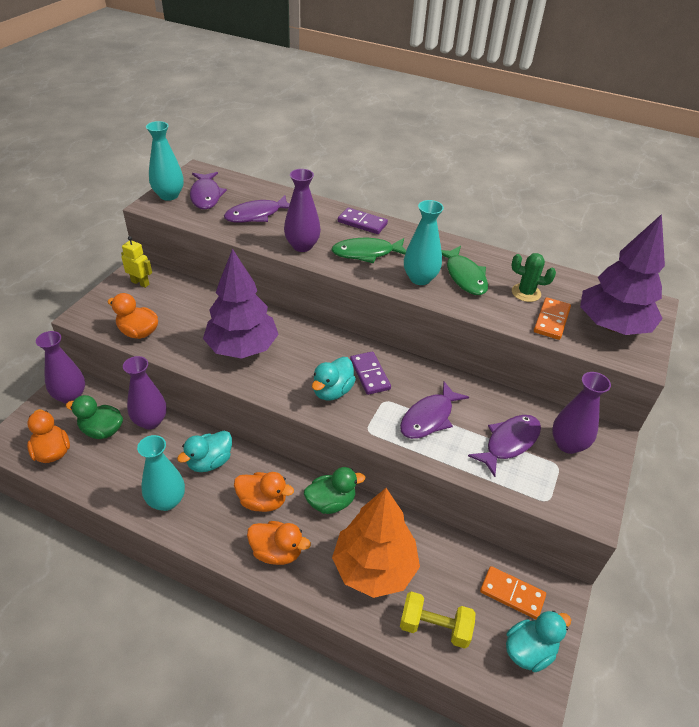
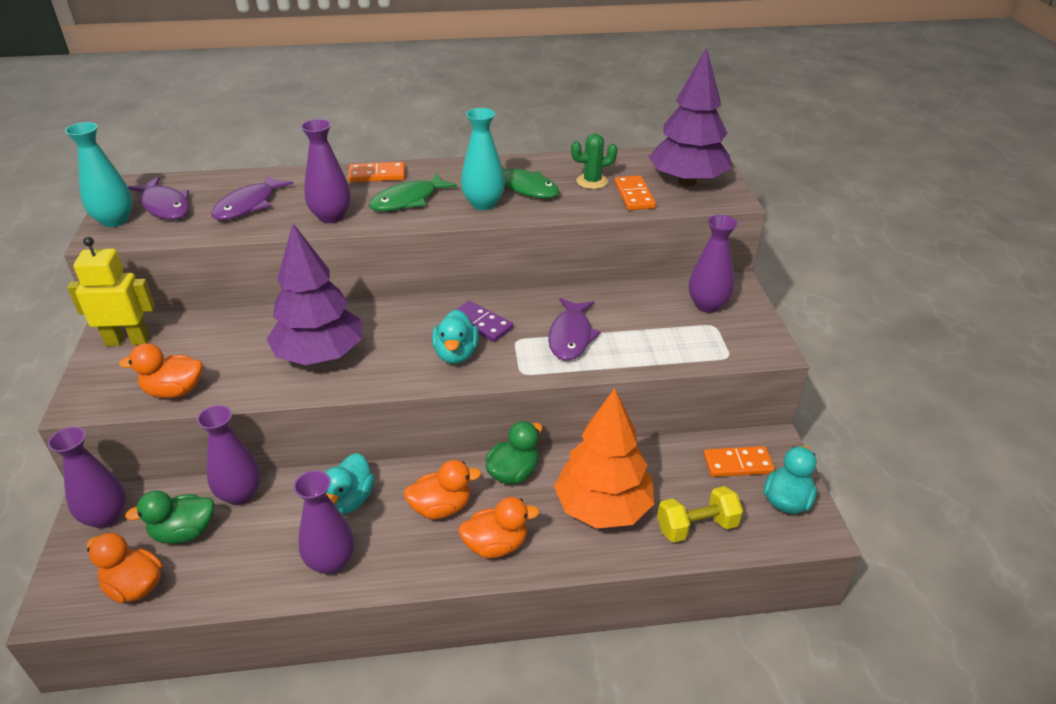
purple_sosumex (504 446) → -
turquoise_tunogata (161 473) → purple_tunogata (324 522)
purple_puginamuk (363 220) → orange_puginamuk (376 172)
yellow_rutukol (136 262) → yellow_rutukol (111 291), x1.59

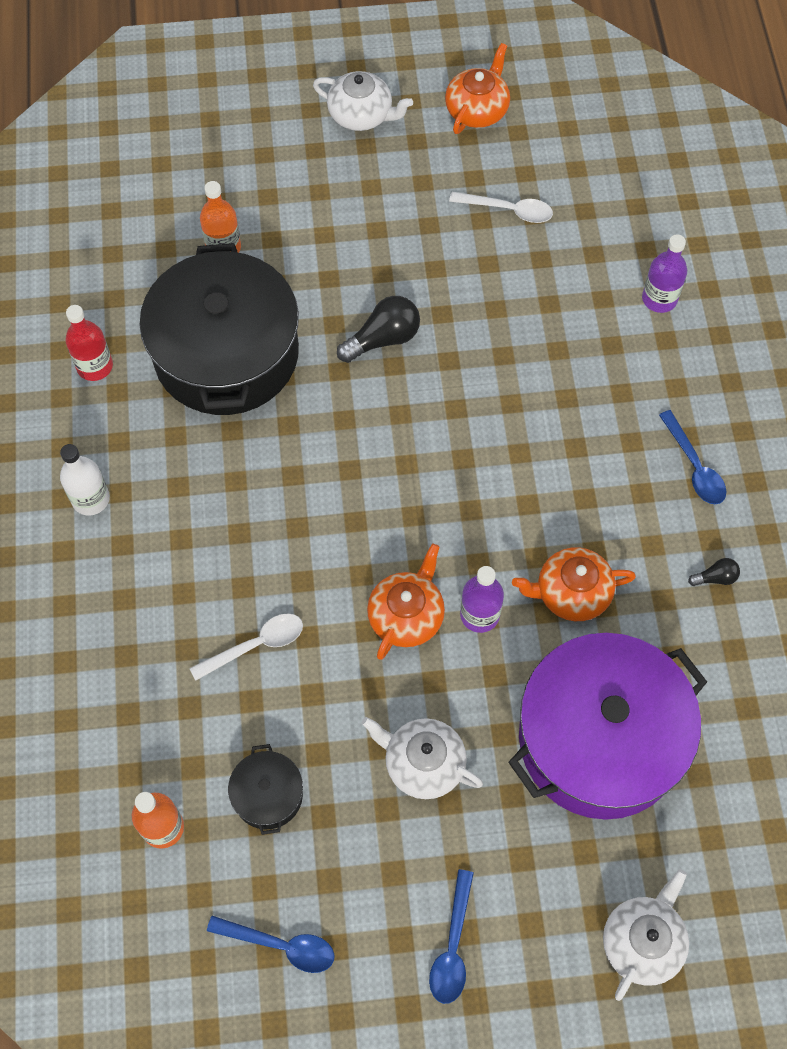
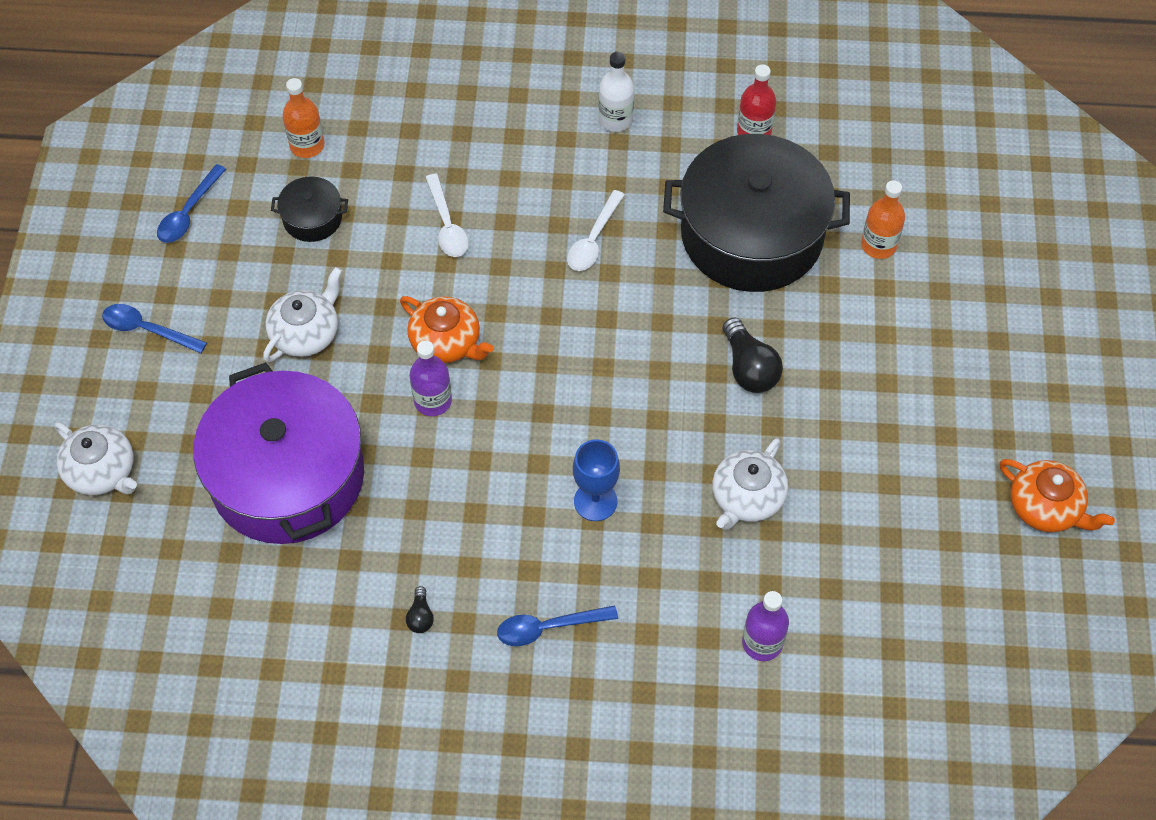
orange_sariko (574 584) → -
- → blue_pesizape (596 480)
white_sariko (363 101) → white_sariko (750 484), relocated
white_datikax (501 207) → white_datikax (596 230), relocated

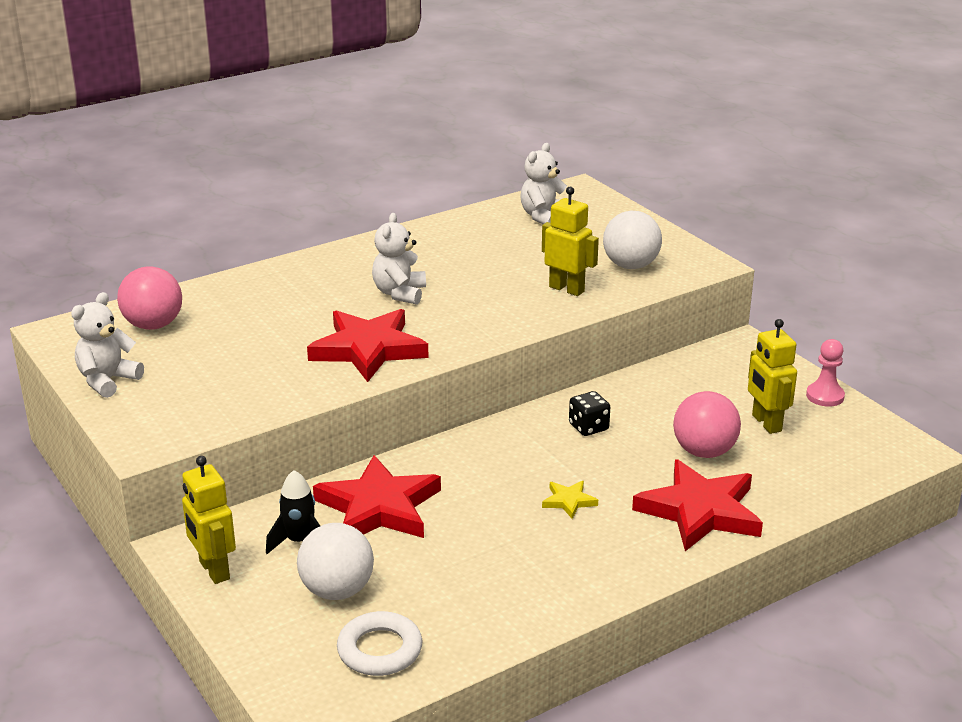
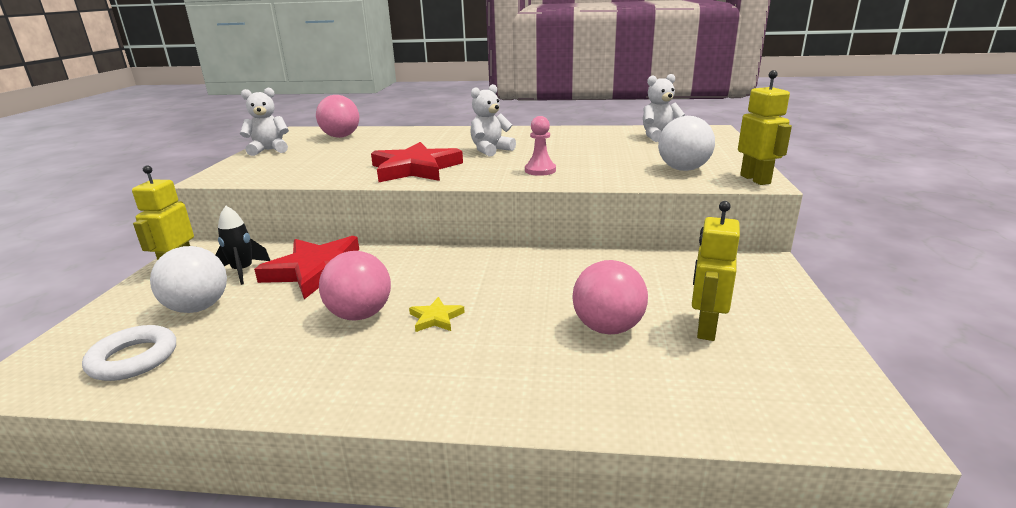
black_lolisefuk (589 413) → -
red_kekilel (697 505) → -
- → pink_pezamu (355 285)
yellow_rutukol (570 241) → yellow_rutukol (765 127), relocated
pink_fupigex (825 373) → pink_fupigex (540 146), relocated

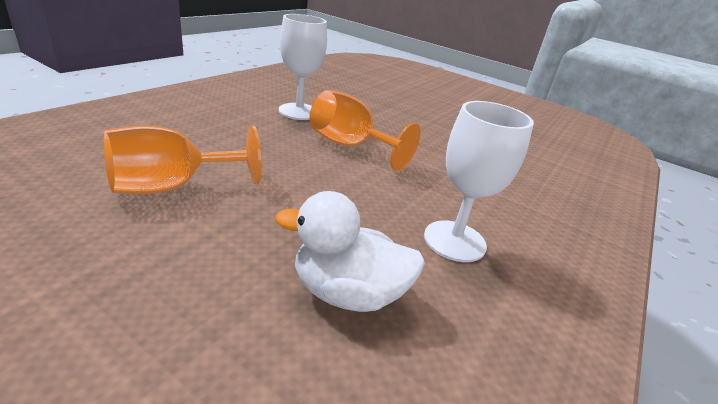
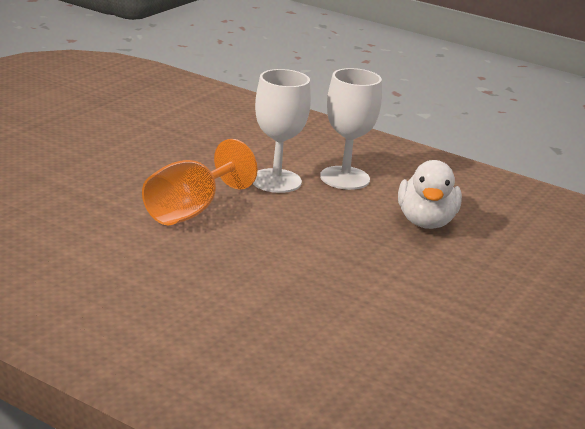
orange_pesizape (182 159) → -
white_pesizape (303 67) → white_pesizape (282 131), relocated

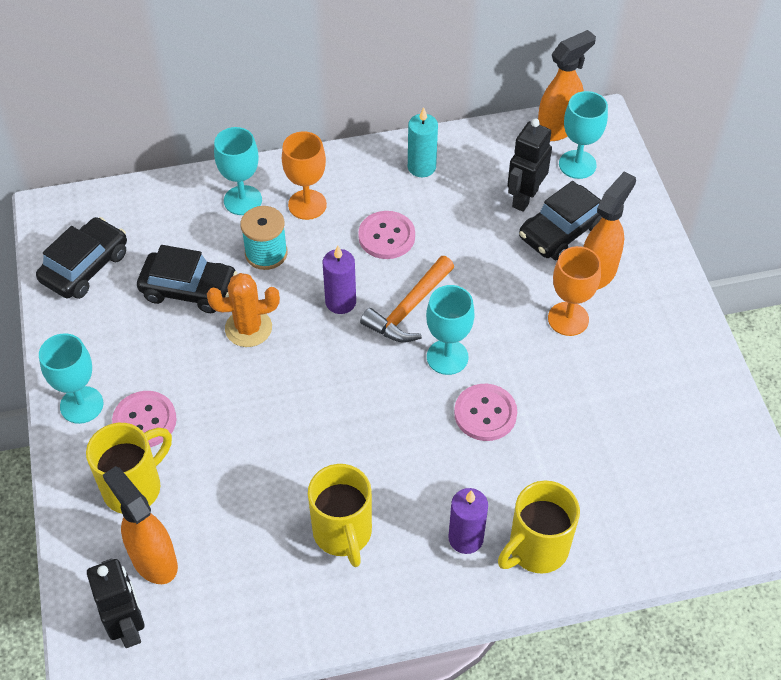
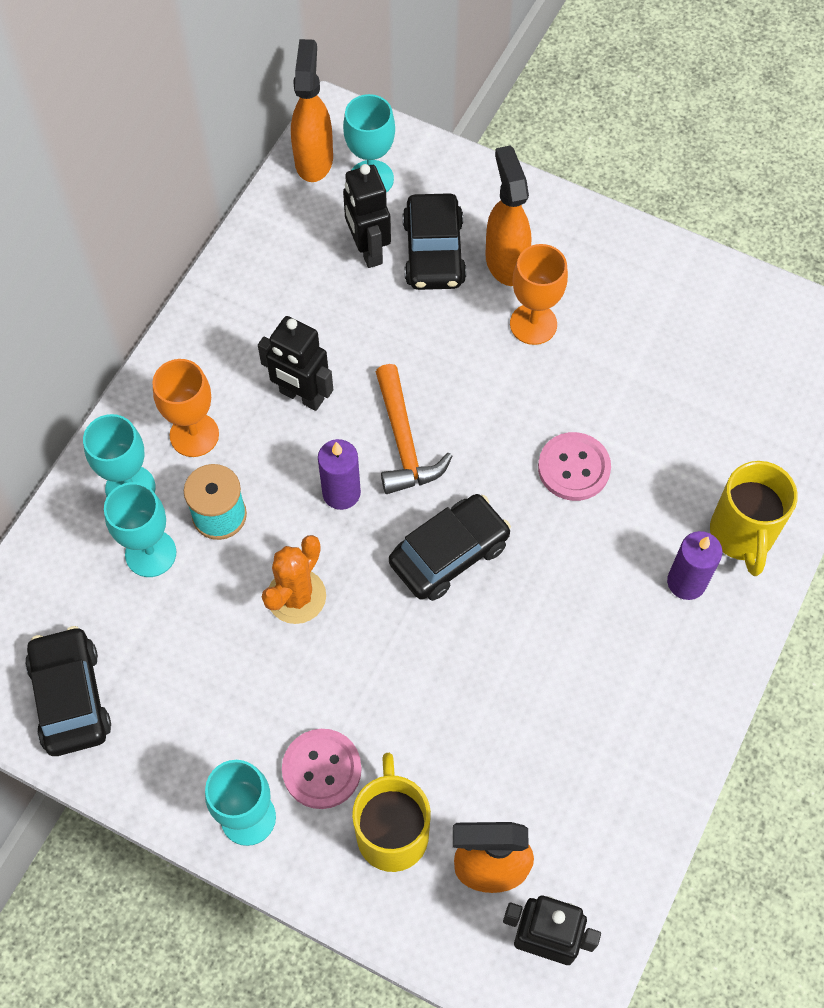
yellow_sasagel (340 515) → -
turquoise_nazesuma (423 142) → -
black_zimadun (187 279) → black_zimadun (450 547), relocated
turquoise_pesizape (450 330) → turquoise_pesizape (140 529), relocated
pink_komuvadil (386 235) → black_rutukol (295 363)

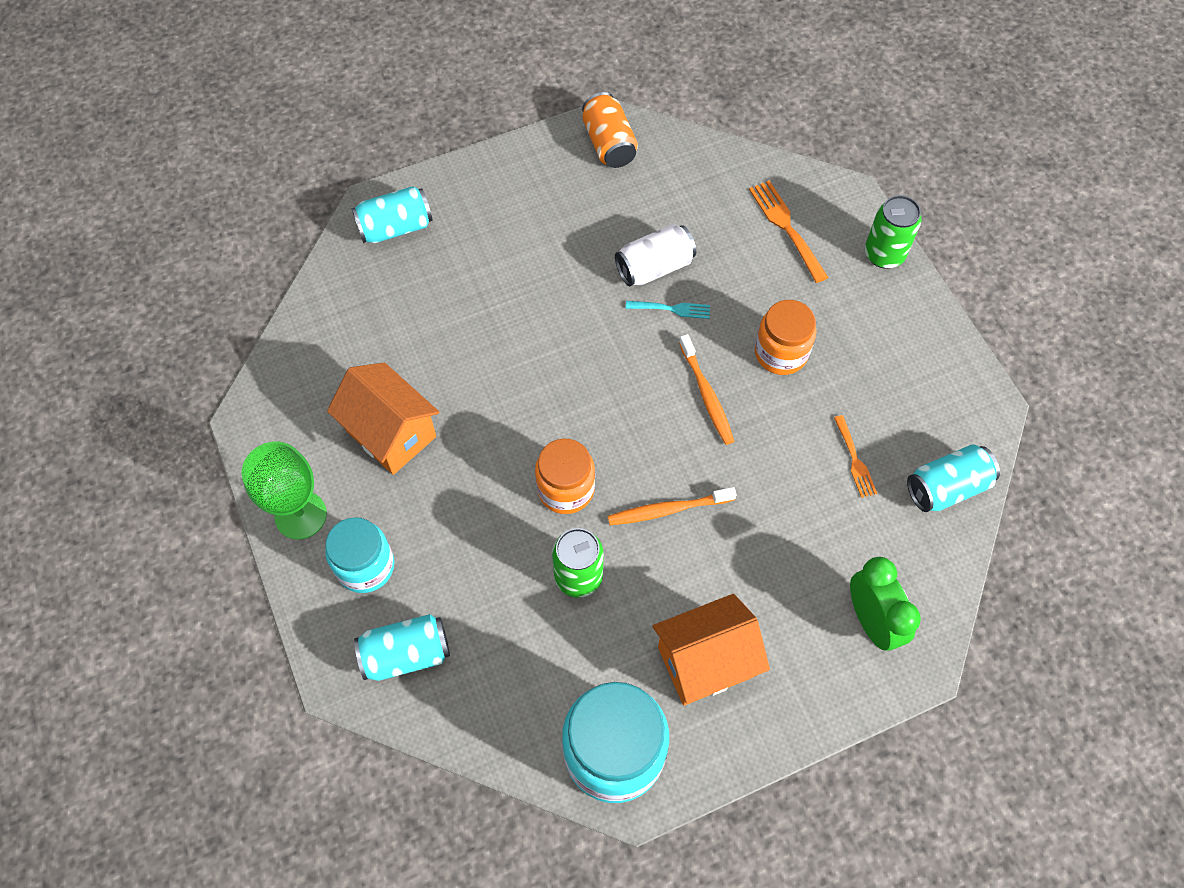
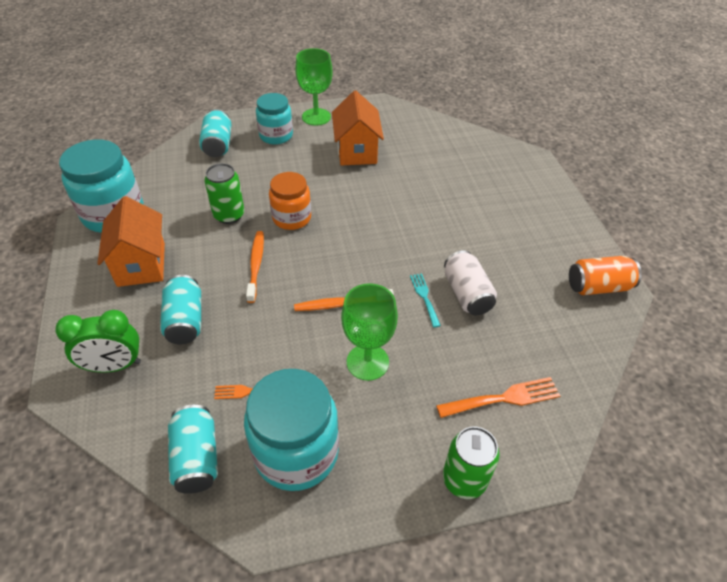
- → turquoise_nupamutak (291 430)
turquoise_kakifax (392 214) → turquoise_kakifax (180 309), relocated
orange_nupamutak (785 337) → green_pesizape (369 332)
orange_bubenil (383 419) → orange_bubenil (358 128), 60 degrees counterclockwise
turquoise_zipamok (668 310) → turquoise_zipamok (425 300), 150 degrees clockwise

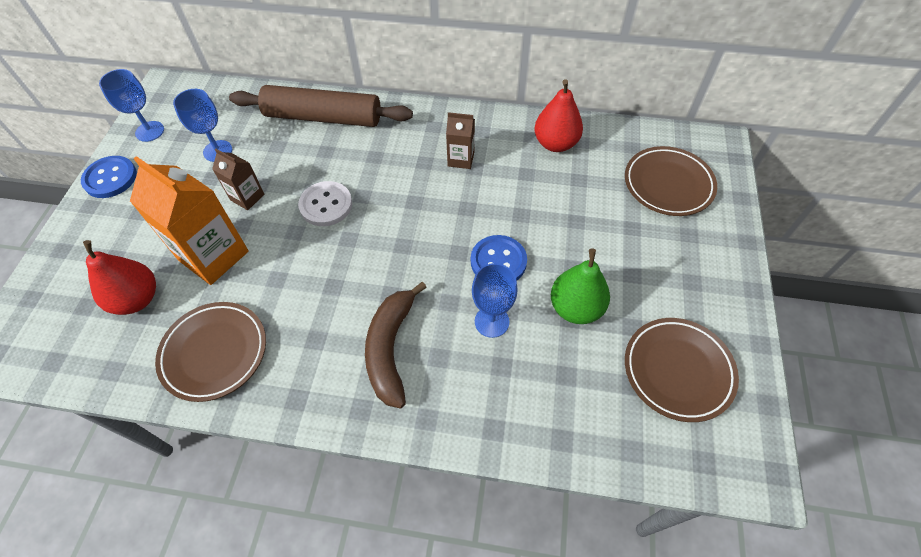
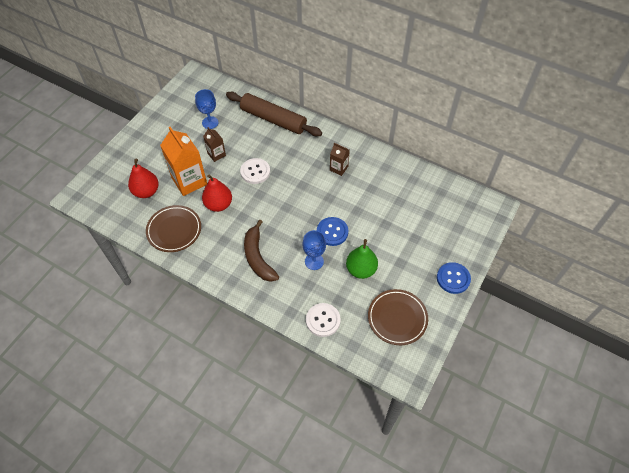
blue_pesizape (131 105) → -
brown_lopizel (671 181) → -
- → white_komuvadil (323 320)
blue_komuvadil (109 177) → blue_komuvadil (454 278), relocated
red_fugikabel (558 115) → red_fugikabel (217 193), relocated
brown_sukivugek (396 345) → brown_sukivugek (261 250), 45 degrees counterclockwise

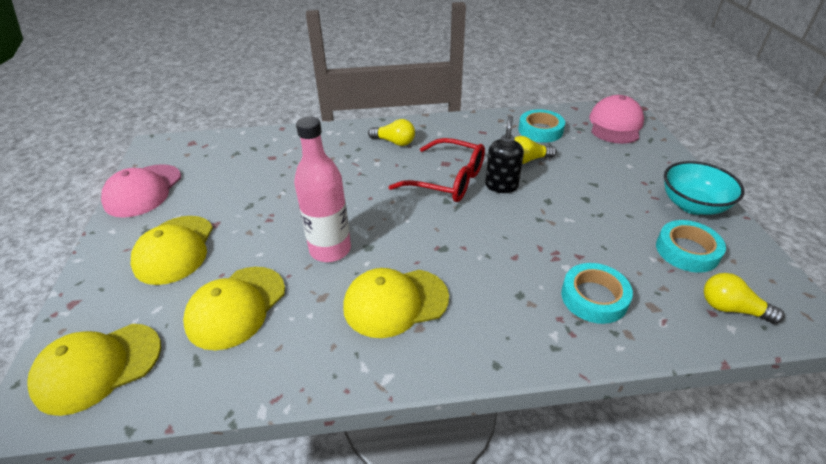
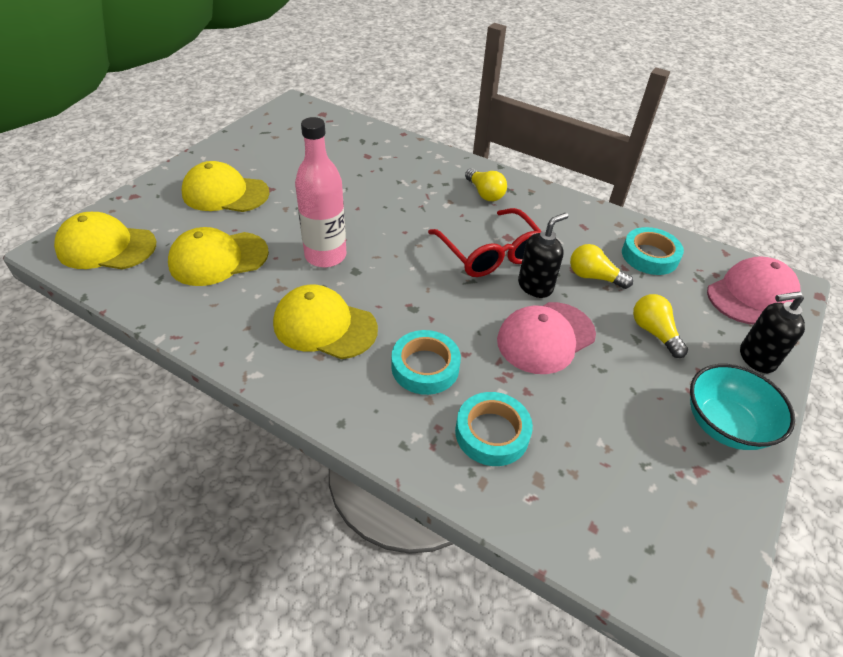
- → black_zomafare (772 332)
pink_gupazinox (141 191) → pink_gupazinox (546 338), relocated
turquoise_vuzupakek (691 246) → turquoise_vuzupakek (426 362), relocated
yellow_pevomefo (744 298) → yellow_pevomefo (660 326), relocated
yellow_gupazinox (172 250) → yellow_gupazinox (225 186), 60 degrees clockwise

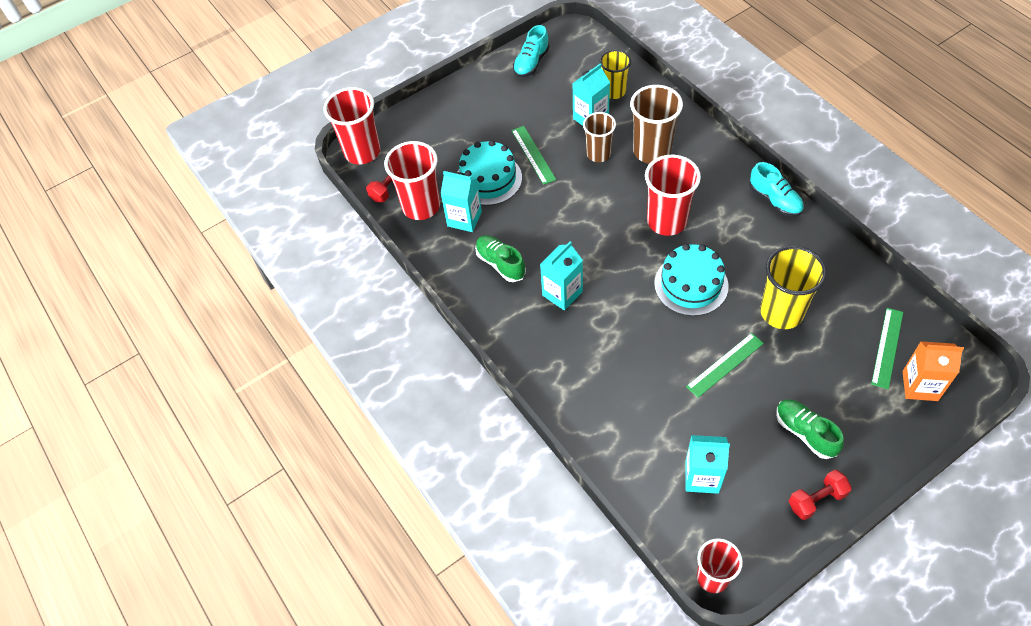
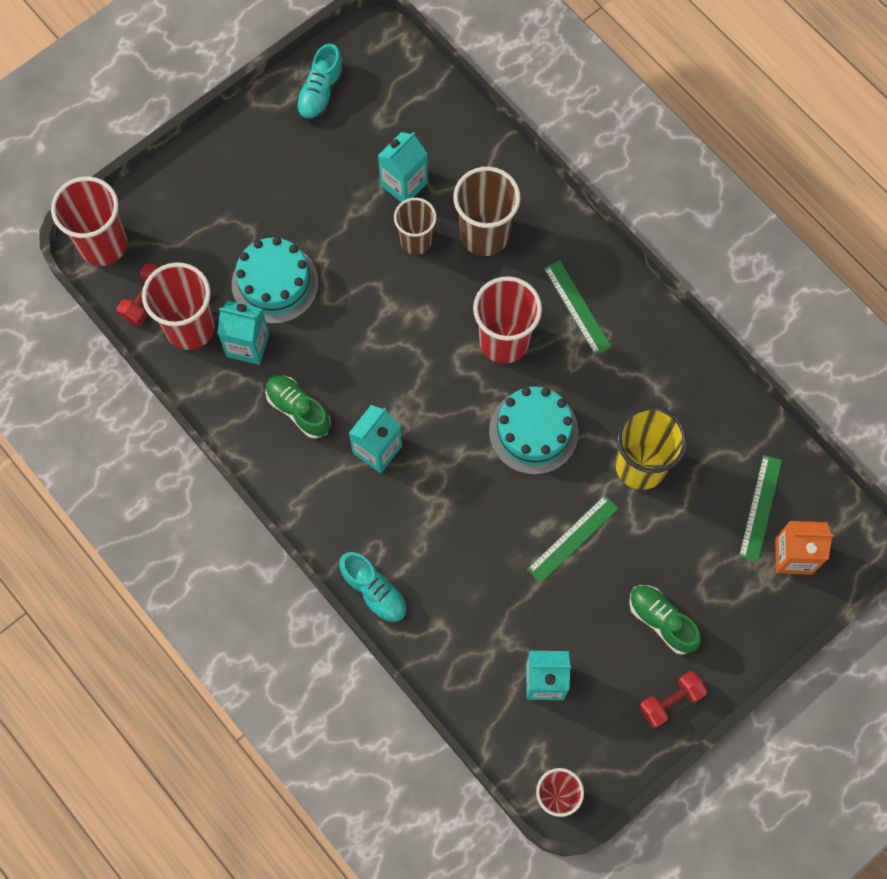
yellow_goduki (615 74) → -
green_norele (533 155) → green_norele (577 307), relocated
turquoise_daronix (776 189) → turquoise_daronix (373 587), relocated

